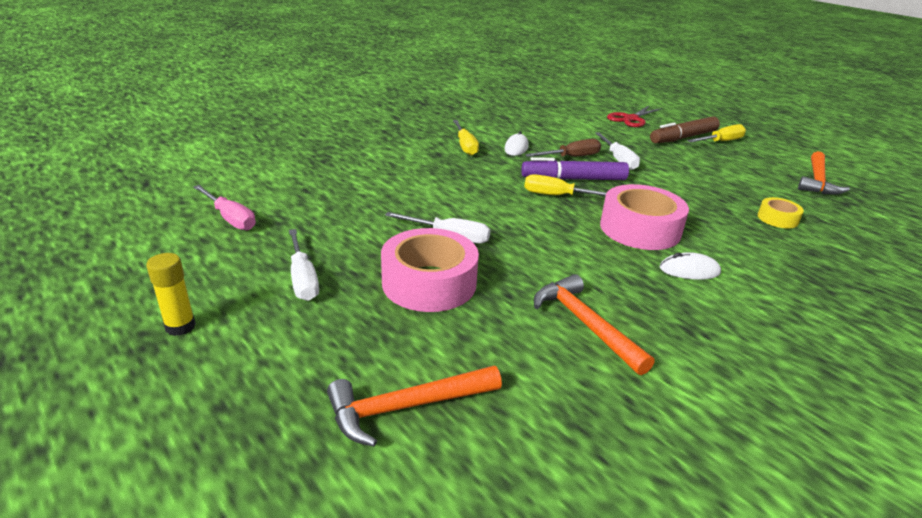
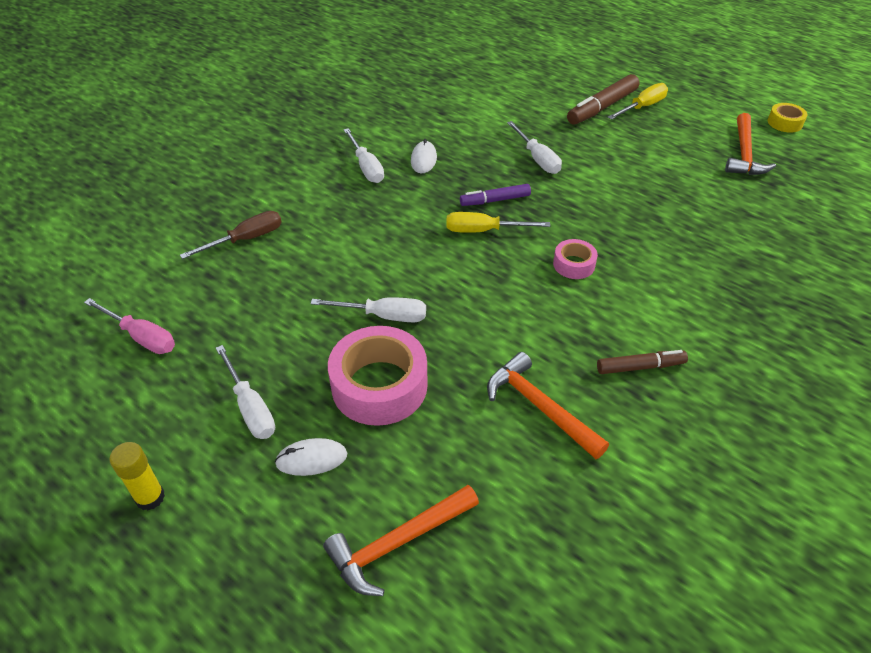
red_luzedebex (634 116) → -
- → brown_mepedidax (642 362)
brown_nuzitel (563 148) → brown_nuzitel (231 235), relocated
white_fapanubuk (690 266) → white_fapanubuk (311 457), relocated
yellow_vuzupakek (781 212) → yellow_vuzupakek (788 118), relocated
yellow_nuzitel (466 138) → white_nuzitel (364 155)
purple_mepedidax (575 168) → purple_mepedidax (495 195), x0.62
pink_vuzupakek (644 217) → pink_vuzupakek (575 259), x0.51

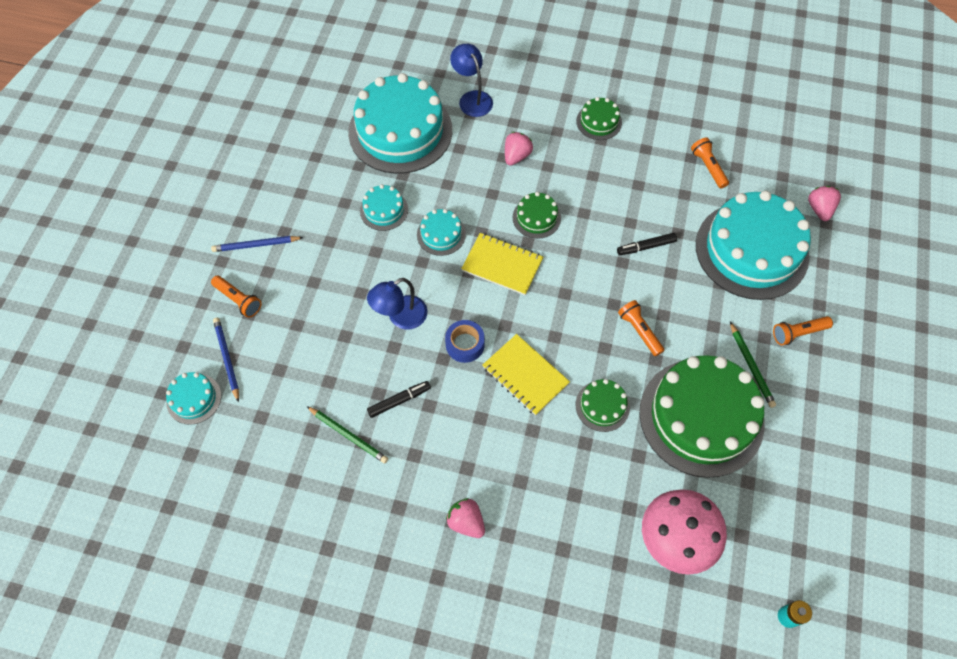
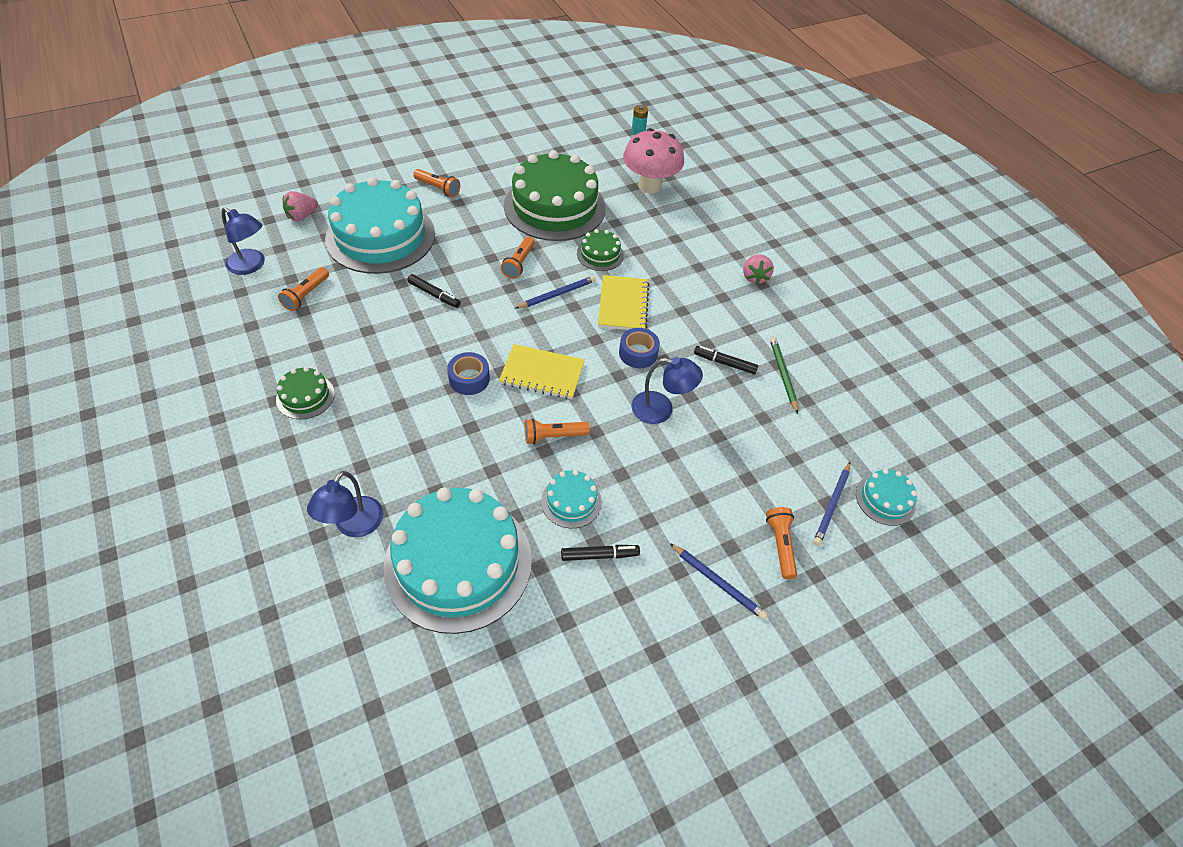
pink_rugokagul (519 149) → -
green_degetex (753 365) → -
- → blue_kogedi (243 241)
- → blue_degetex (555 292)
- → black_mepedidax (600 553)
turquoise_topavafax (441 232) → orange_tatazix (557 431)
green_topavafax (537 215) → blue_vuzupakek (468 373)
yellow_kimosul (502 264) → yellow_kimosul (542 371), 60 degrees counterclockwise

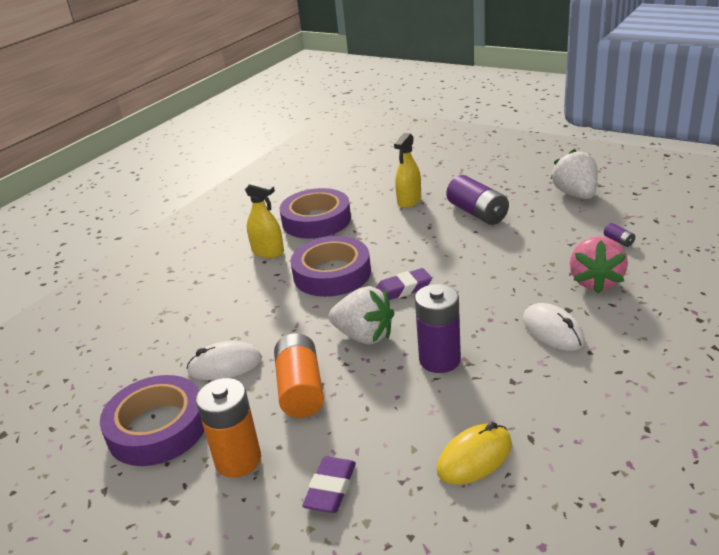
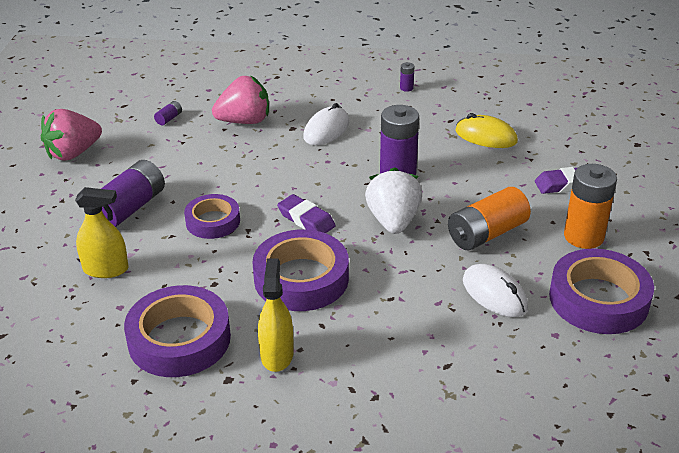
- → purple_vuzupakek (212 216)
- → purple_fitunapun (407 77)
white_rugokagul (574 174) → pink_rugokagul (71 135)

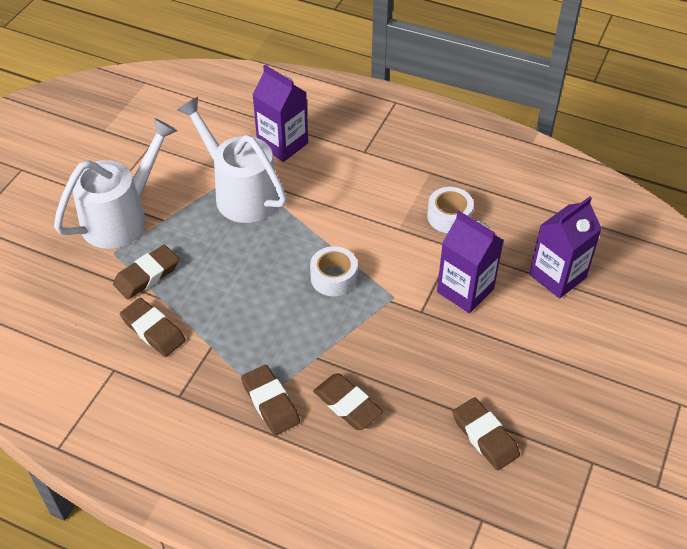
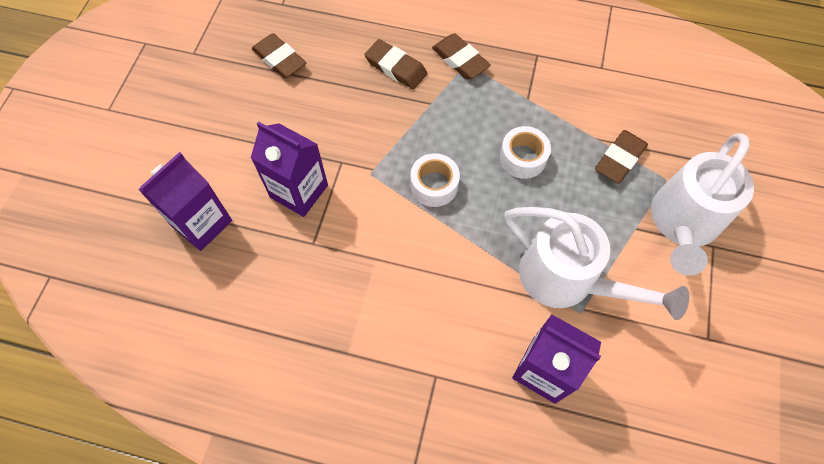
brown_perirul (153 327) → -
white_vuzupakek (450 210) → white_vuzupakek (525 152), relocated

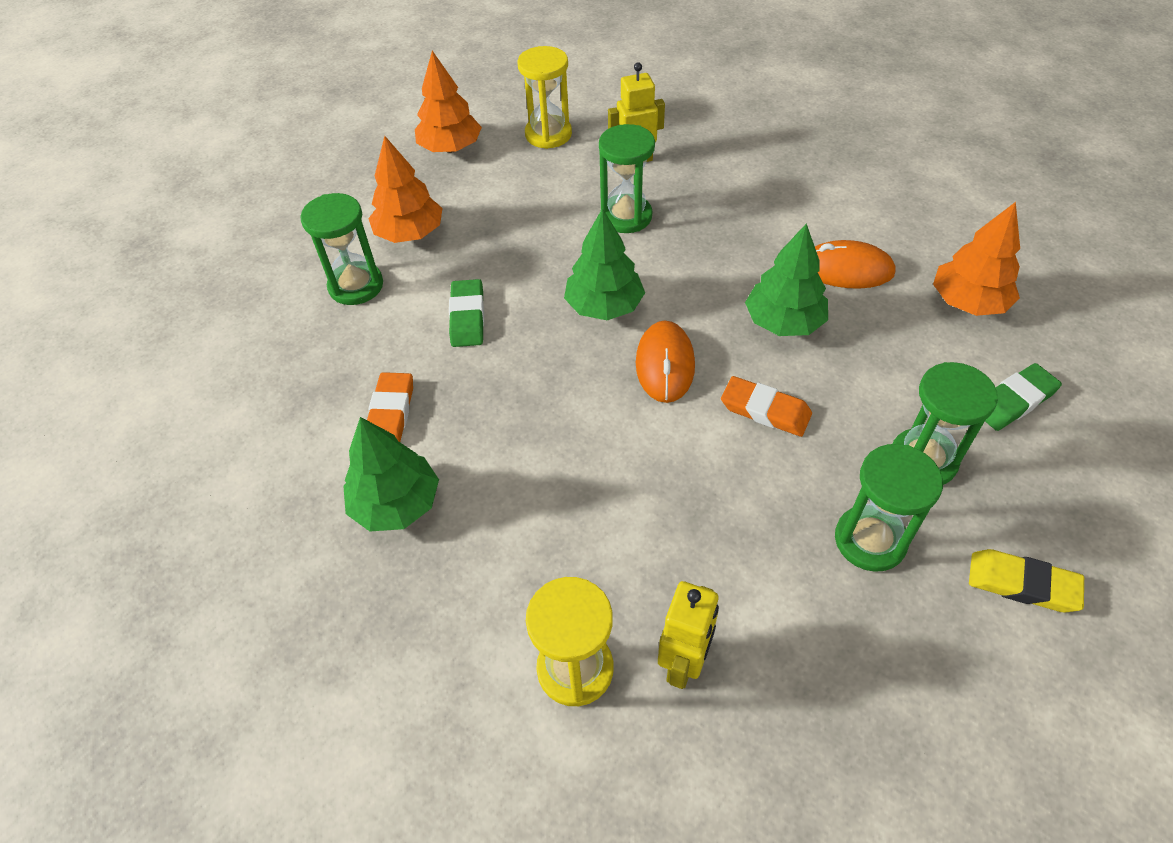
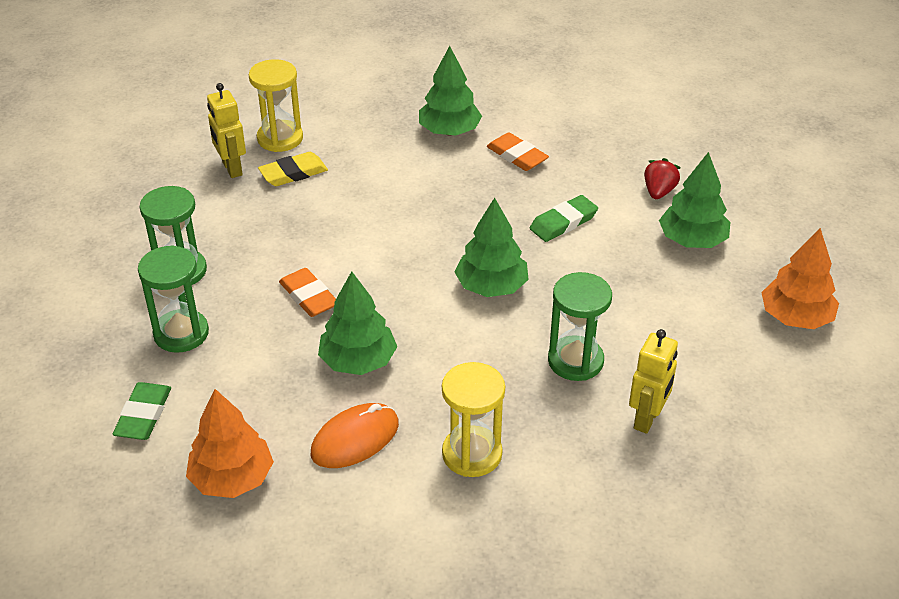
orange_fapanubuk (665 362) → -
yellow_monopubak (545 97) → yellow_monopubak (473 419), relocated
yellow_perirul (1026 580) → yellow_perirul (293 169), relocated
green_monopubak (341 249) → red_rugokagul (662 178)
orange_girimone (405 189) → green_girimone (694 200)
green_perirul (466 313) → green_perirul (564 218), 75 degrees counterclockwise
orange_perirul (766 406) → orange_perirul (307 292), 75 degrees clockwise

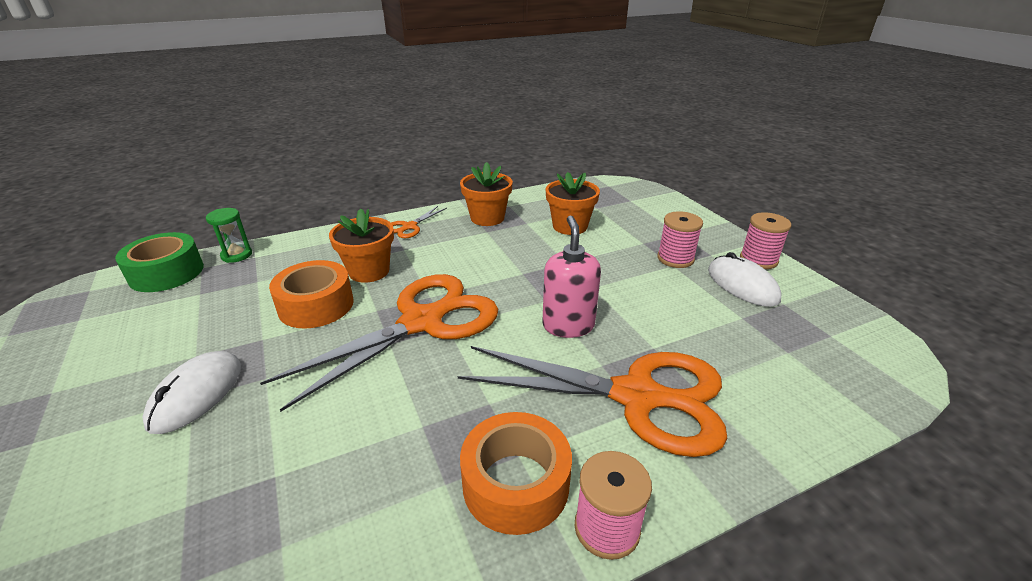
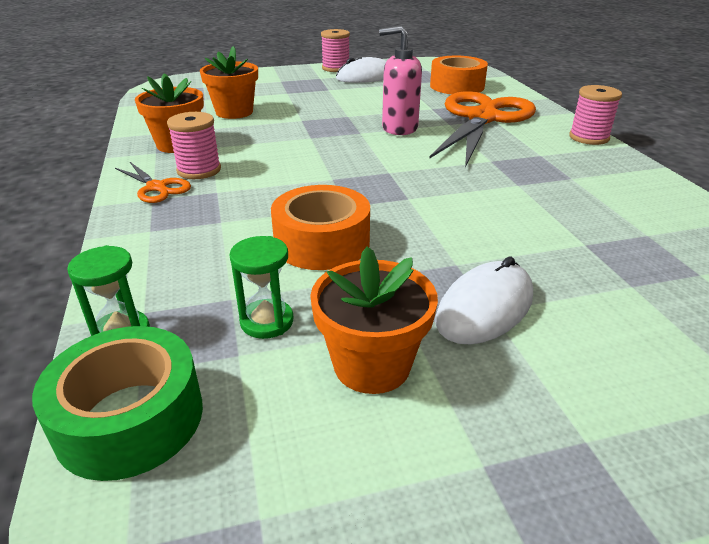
orange_luzedebex (379 343) → -
- → green_monopubak (261 287)
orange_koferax (361 245) → orange_koferax (374 320), relocated
orange_vuzupakek (516 473) → orange_vuzupakek (459 75), relocated
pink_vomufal (680 239) → pink_vomufal (194 145), relocated
white_fapanubuk (191 392) → white_fapanubuk (484 300), 75 degrees counterclockwise

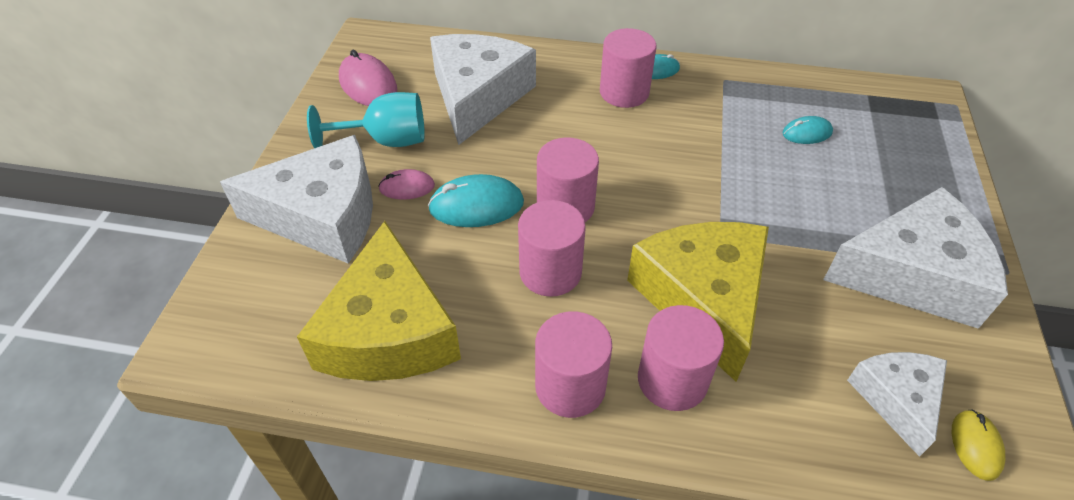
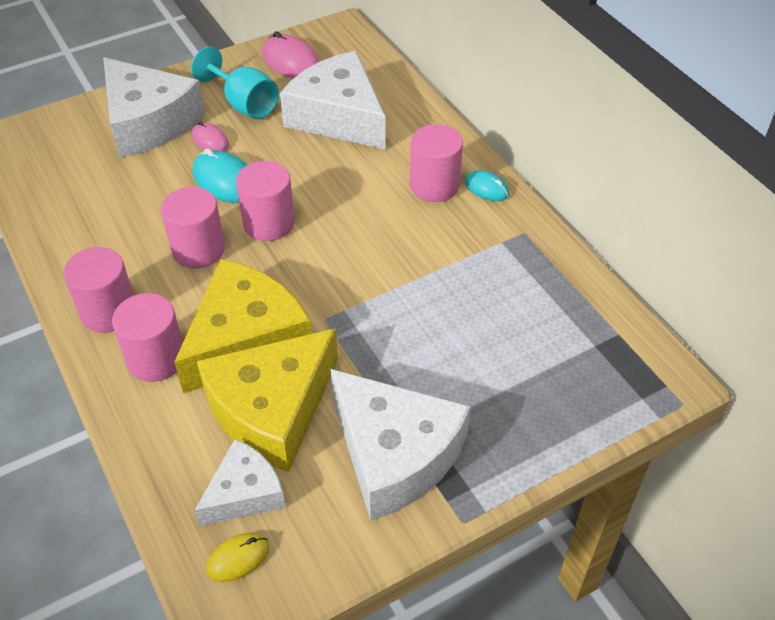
turquoise_fapanubuk (808 130) → -
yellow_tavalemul (379 301) → yellow_tavalemul (267 400), relocated
pink_fapanubuk (368 78) → pink_fapanubuk (291 54), 60 degrees counterclockwise
white_tavalemul (483 89) → white_tavalemul (333 100), 105 degrees counterclockwise

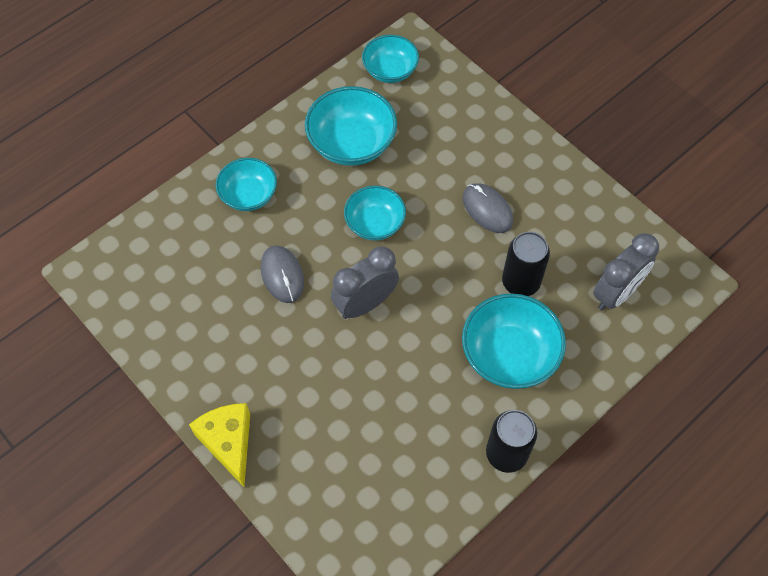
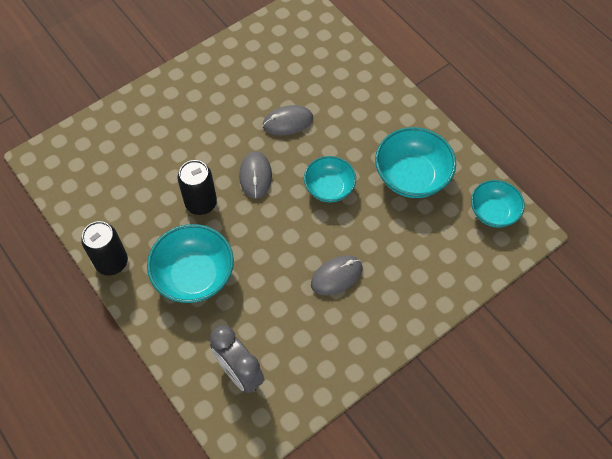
yellow_tavalemul (219 445) → -
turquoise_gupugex (246 184) → -
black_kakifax (526 264) → black_kakifax (197 187), relocated
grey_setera (365 282) → grey_fapanubuk (255 175)

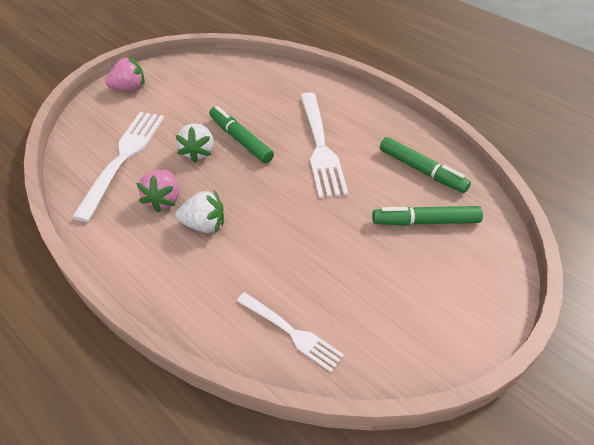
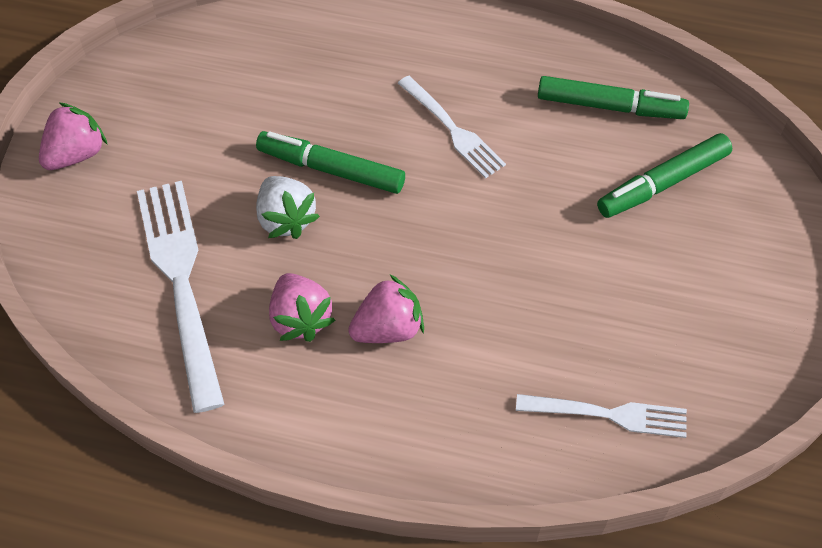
white_rugokagul (199 211) → pink_rugokagul (386 309)
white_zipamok (324 145) → white_zipamok (452 127), x0.60

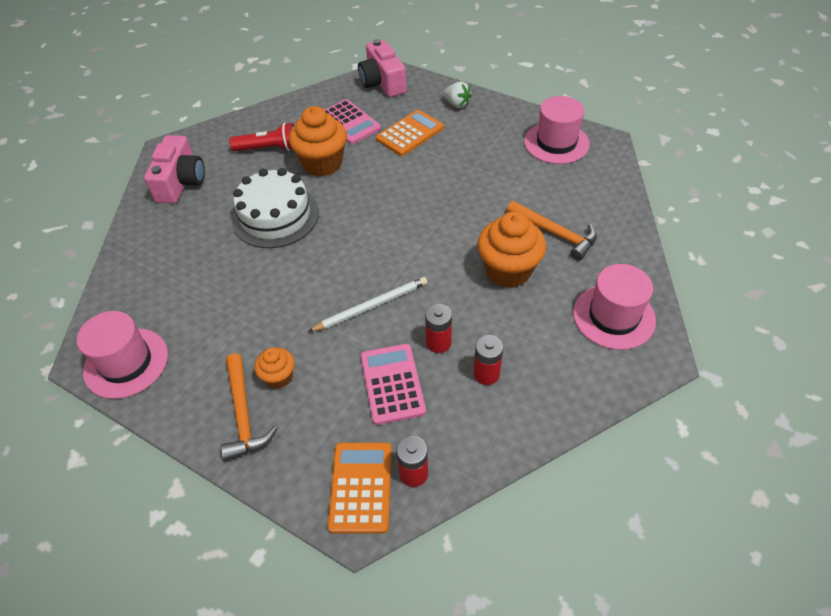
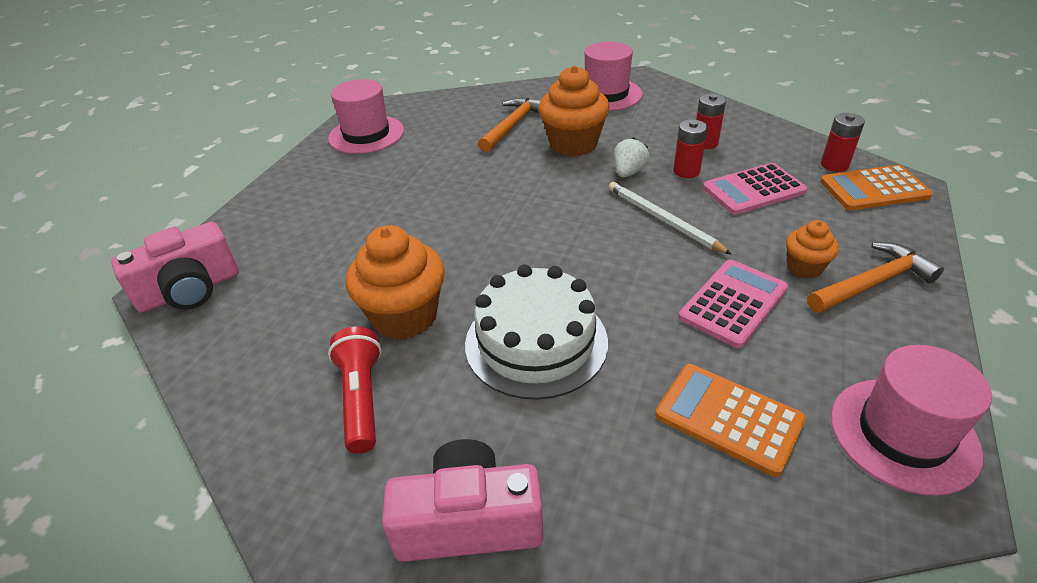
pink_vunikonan (353 121) → pink_vunikonan (733 304), relocated
orange_vunikonan (410 133) → orange_vunikonan (730 420), relocated
white_rugokagul (457 95) → white_rugokagul (631 157), relocated

